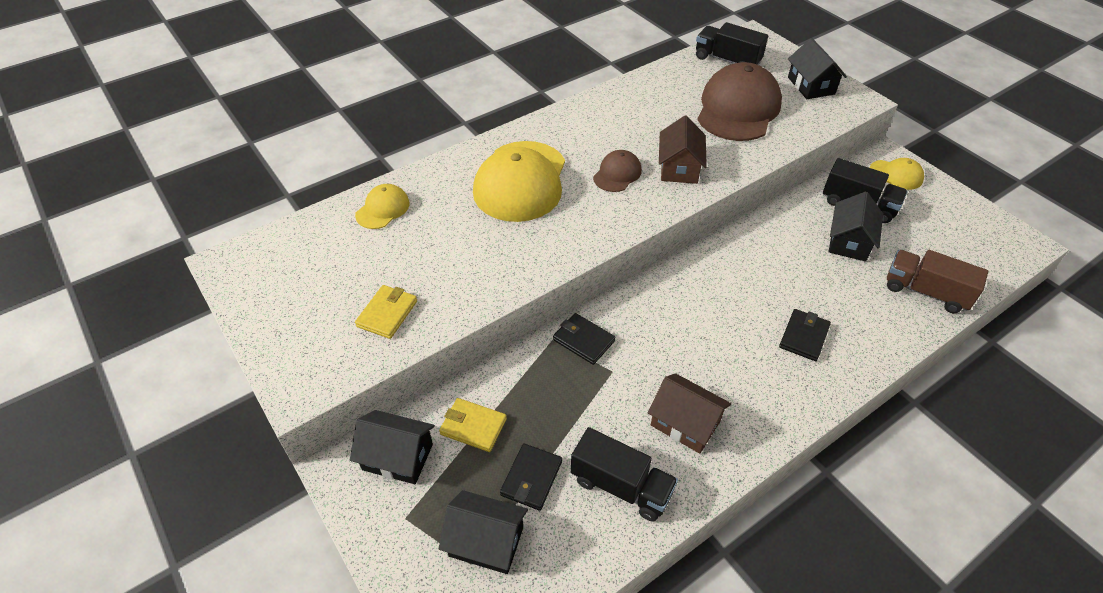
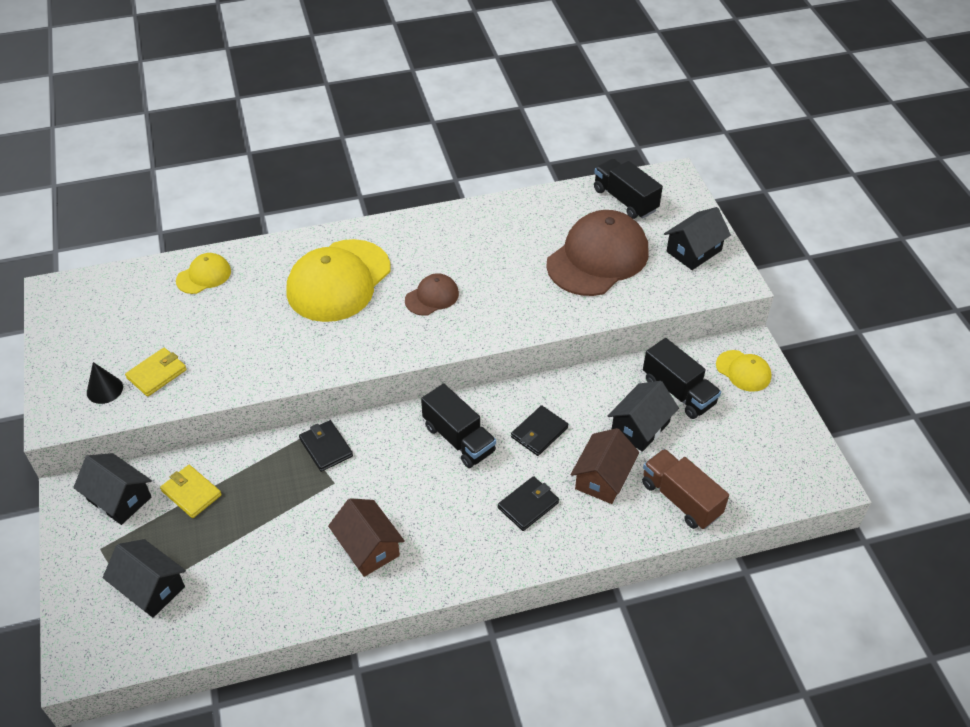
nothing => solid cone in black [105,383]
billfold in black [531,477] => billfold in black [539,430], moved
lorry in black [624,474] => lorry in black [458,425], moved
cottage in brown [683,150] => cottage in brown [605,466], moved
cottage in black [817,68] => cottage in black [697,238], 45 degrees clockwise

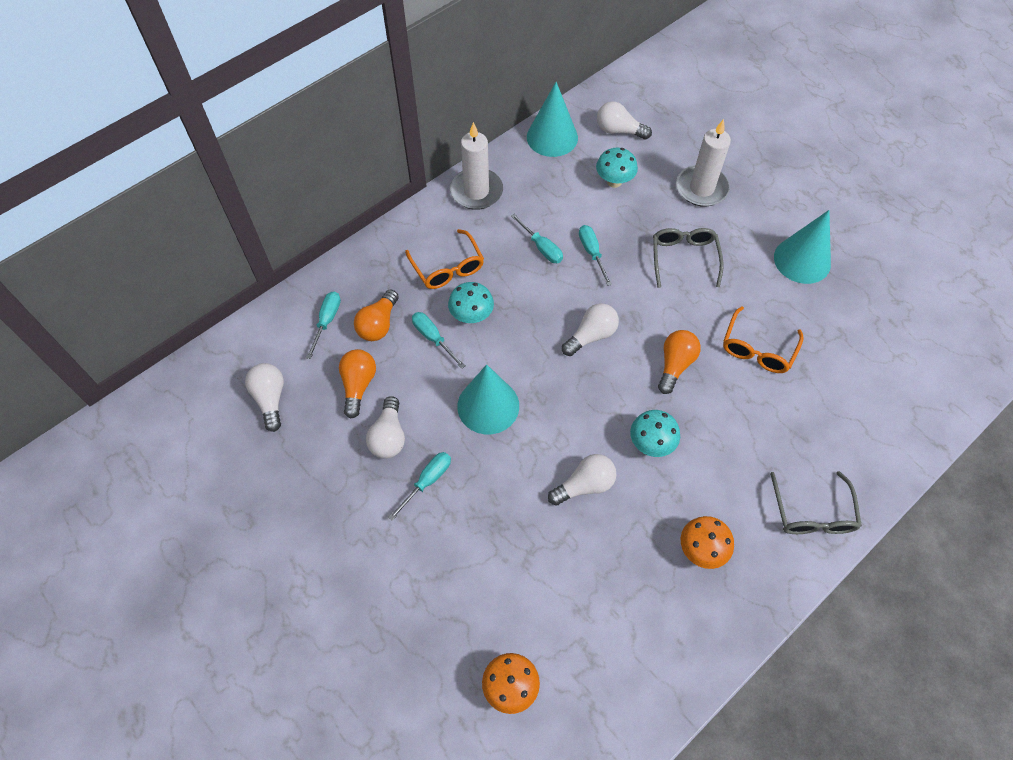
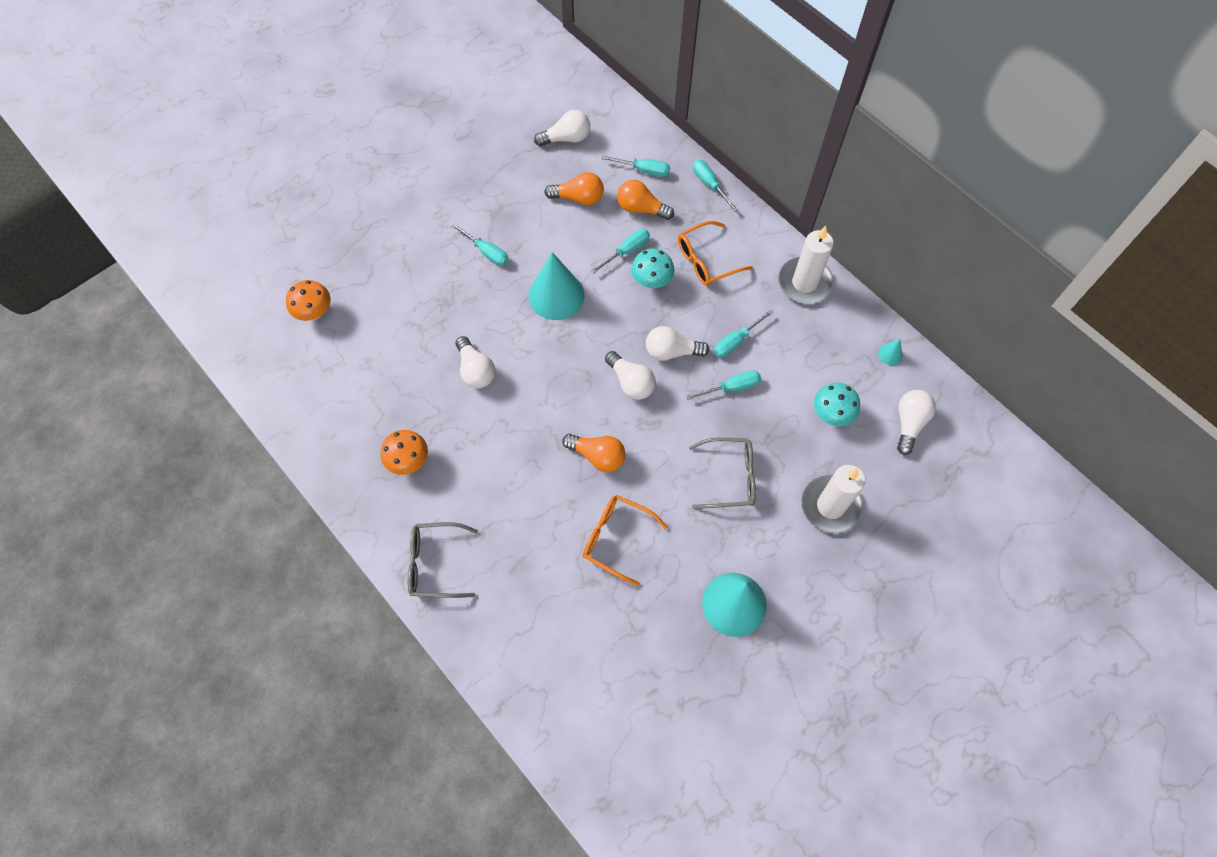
toadstool in teal [655,433] => nothing
nothing => screwdriver in teal [715,186]
lightbulb in pure white [385,427] => lightbulb in pure white [678,343], moved
solid cone in teal [552,119] => solid cone in teal [890,352], x0.42

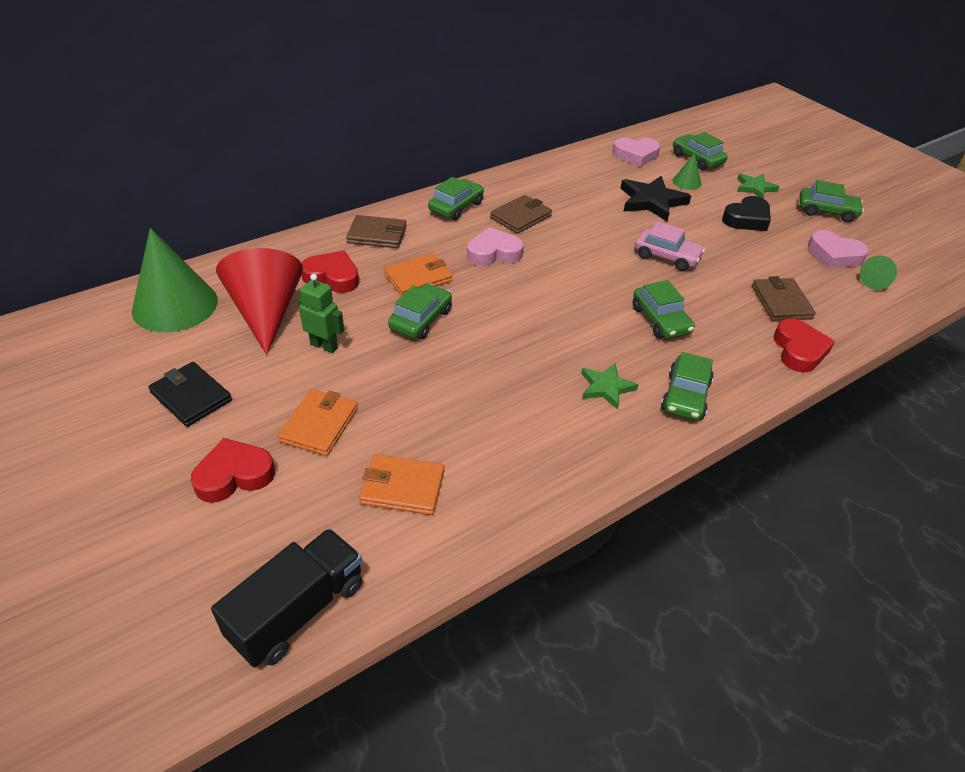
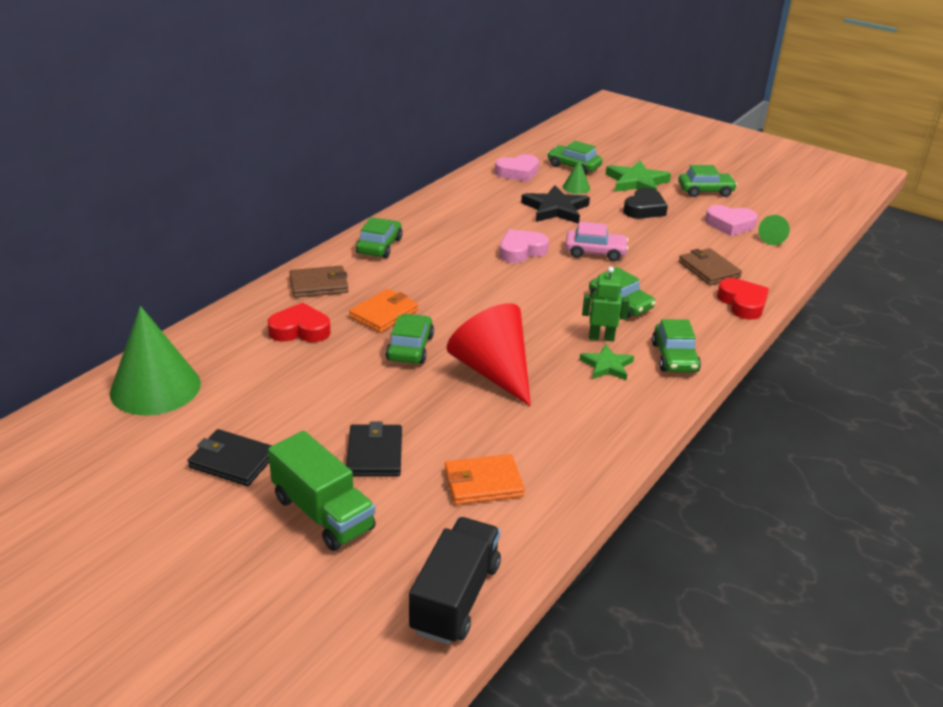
billfold in brown [521,214] => nothing
solid cone in red [259,301] => solid cone in red [489,354], moved
toy robot in leaf-green [321,313] => toy robot in leaf-green [606,304], moved
love heart in pink [495,246] => love heart in pink [524,246], moved
love heart in red [233,470] => lorry in leaf-green [322,491]
billfold in orange [318,422] => billfold in black [374,449]
star shape in leaf-green [758,186] => star shape in leaf-green [638,176], x1.62

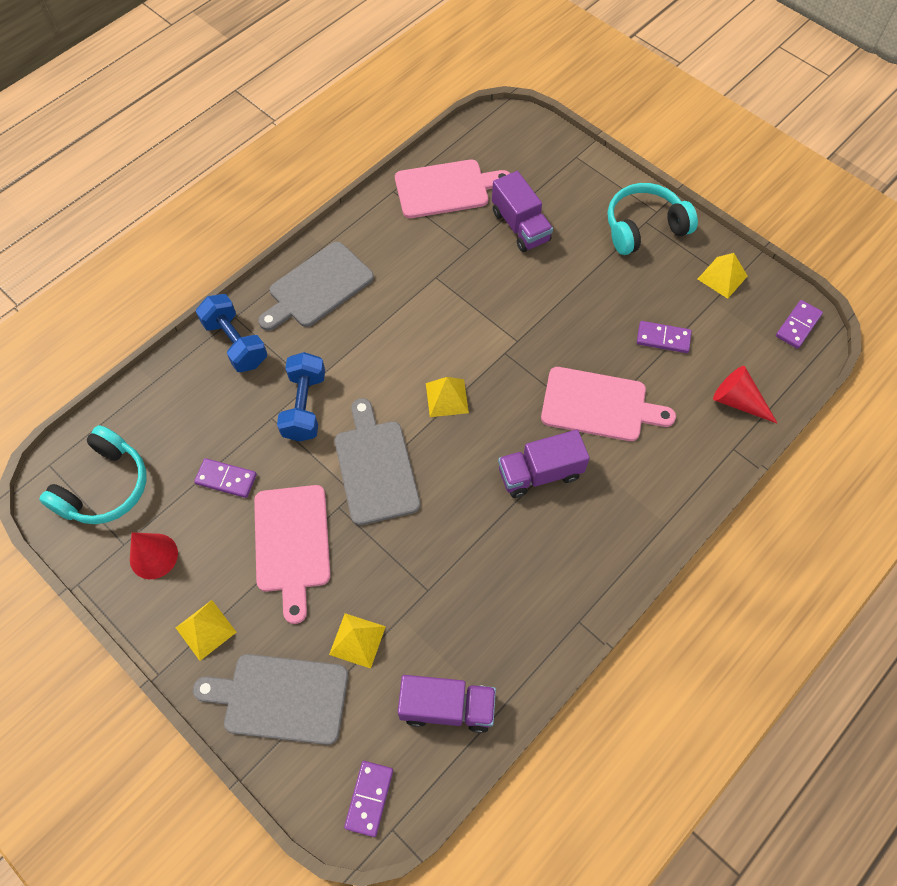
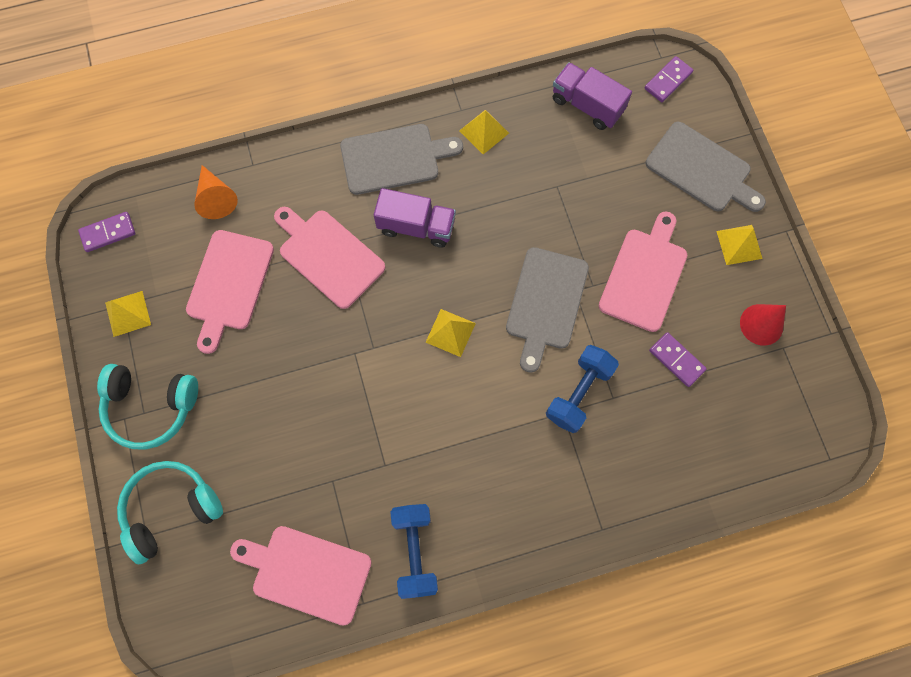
lorry in violet [522,211] => nothing
headset in teal [93,474] => headset in teal [170,512], moved
free weight in royal blue [231,333] => free weight in royal blue [414,551], moved
bread board in gray [316,286] => bread board in gray [401,159], moved
pyramid in bright yellow [357,641] => pyramid in bright yellow [484,132], moved
domino in violet [664,337] => bread board in pink [230,292]
solid cone in red [745,395] => solid cone in orange [216,192]

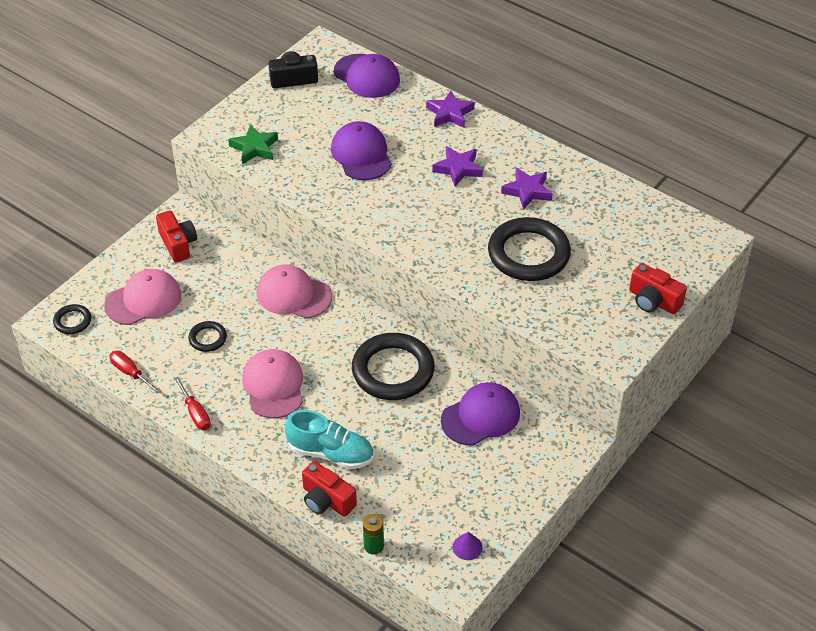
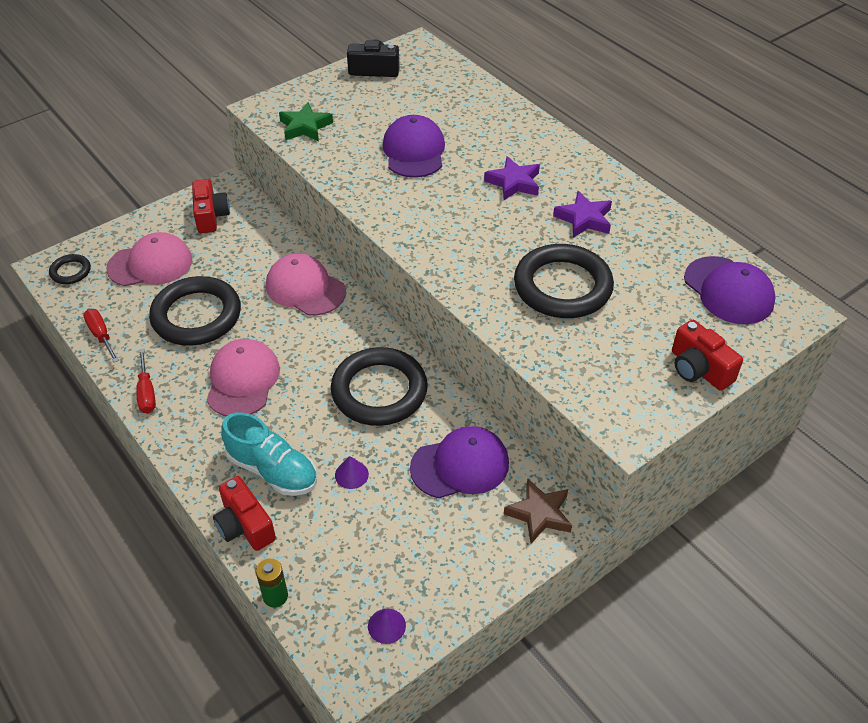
star shape in violet [450,109] => nothing
nothing => solid cone in violet [352,472]
nothing => star shape in brown [538,510]
cap in violet [367,76] => cap in violet [730,290], moved
ring in black [207,336] => ring in black [195,311], x2.13

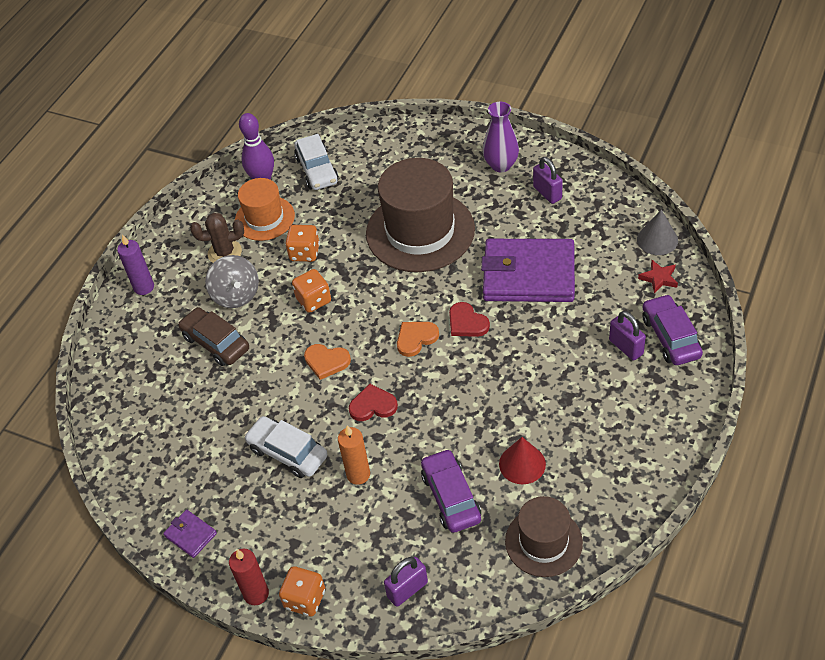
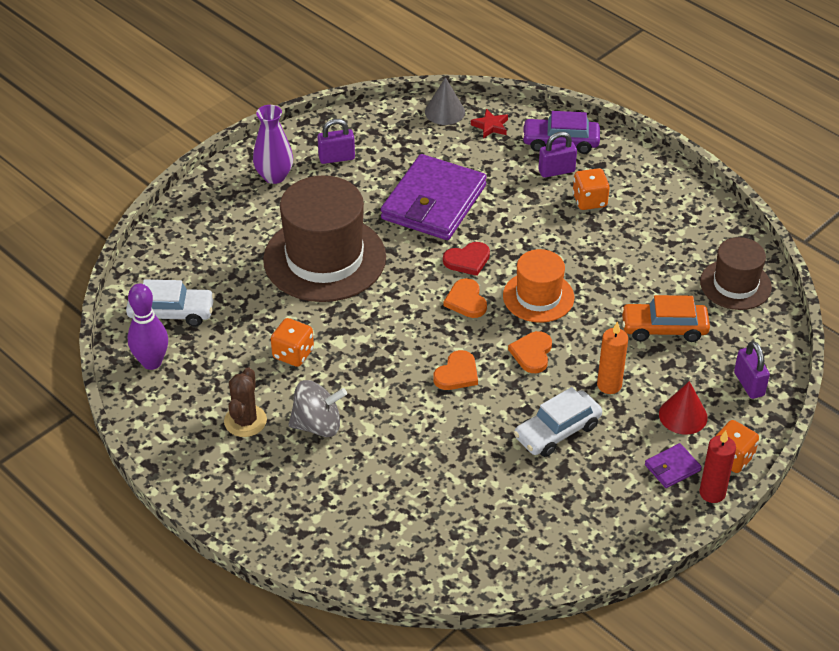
candle in violet [135,264] => nothing
automobile in brown [213,336] => nothing
billfold in violet [190,534] => billfold in violet [673,465], moved
top hat in orange [265,209] => top hat in orange [538,286], moved
die in orange [311,291] => die in orange [591,189], moved
solid cone in red [522,460] => solid cone in red [683,408], moved
love heart in red [373,402] => love heart in orange [530,352]
automobile in violet [451,491] => automobile in orange [665,318]

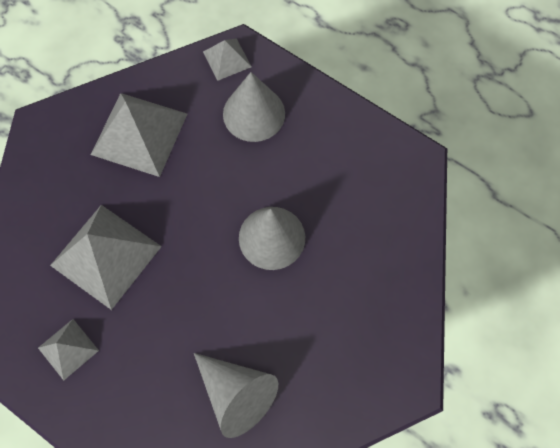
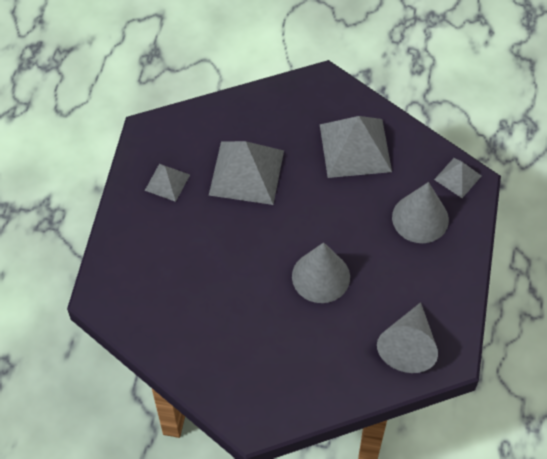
solid cone in gray [236,395] => solid cone in gray [407,337], moved

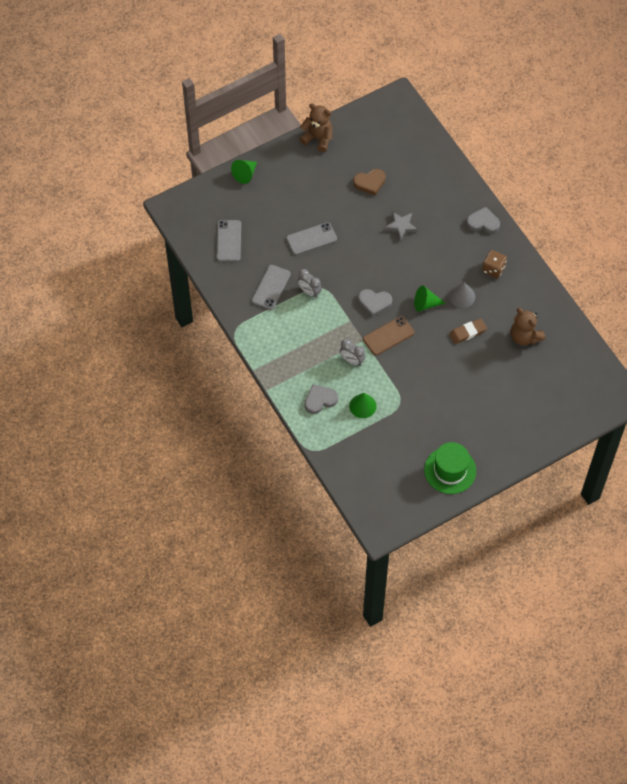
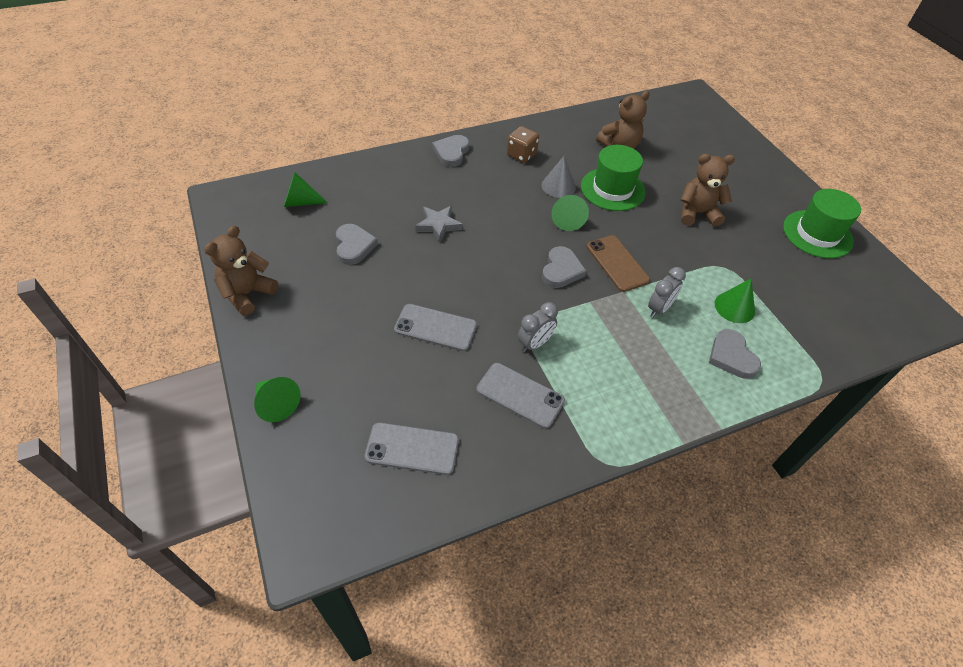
nothing => solid cone in leaf-green [306,189]
nothing => stuffed bear in brown [707,190]
eraser in brown [468,331] => top hat in leaf-green [613,178]
love heart in brown [369,182] => love heart in gray [357,244]
smartphone in gray [311,238] => smartphone in gray [435,327], 60 degrees counterclockwise

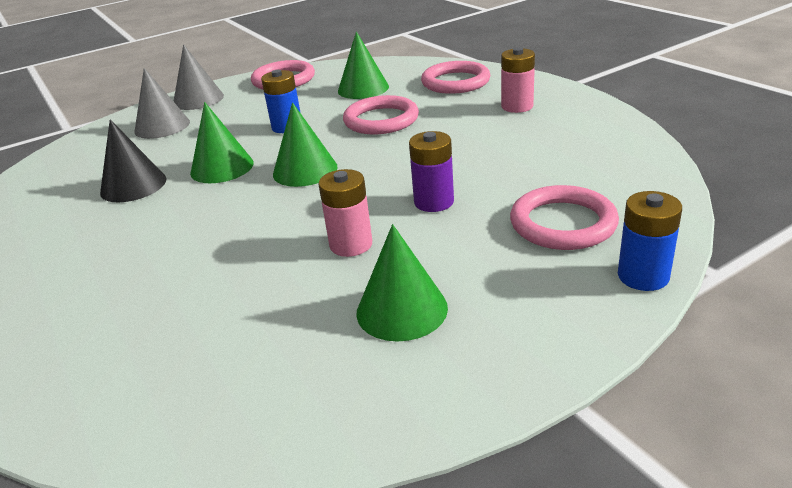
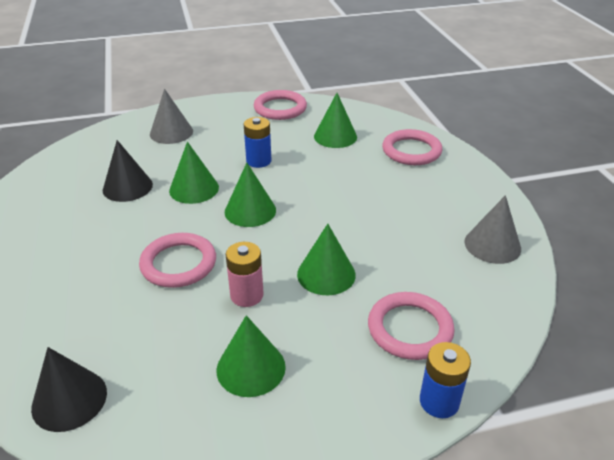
power cell in pink [518,80] => nothing
nothing => solid cone in black [69,389]
solid cone in gray [198,77] => solid cone in gray [493,229], moved
ring in pink [381,114] => ring in pink [177,260], moved
power cell in violet [431,171] => solid cone in leaf-green [326,259]

